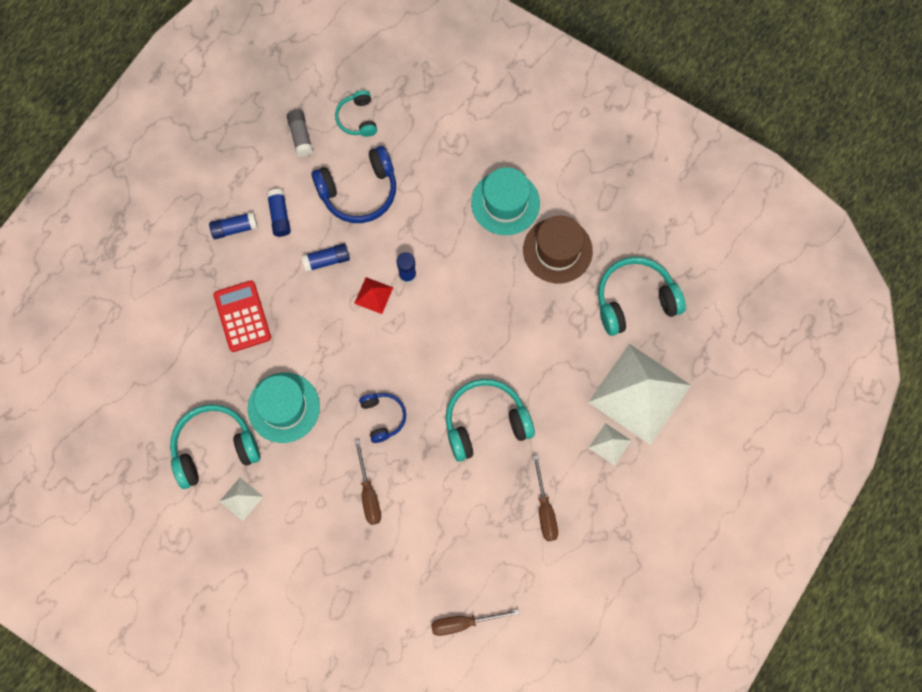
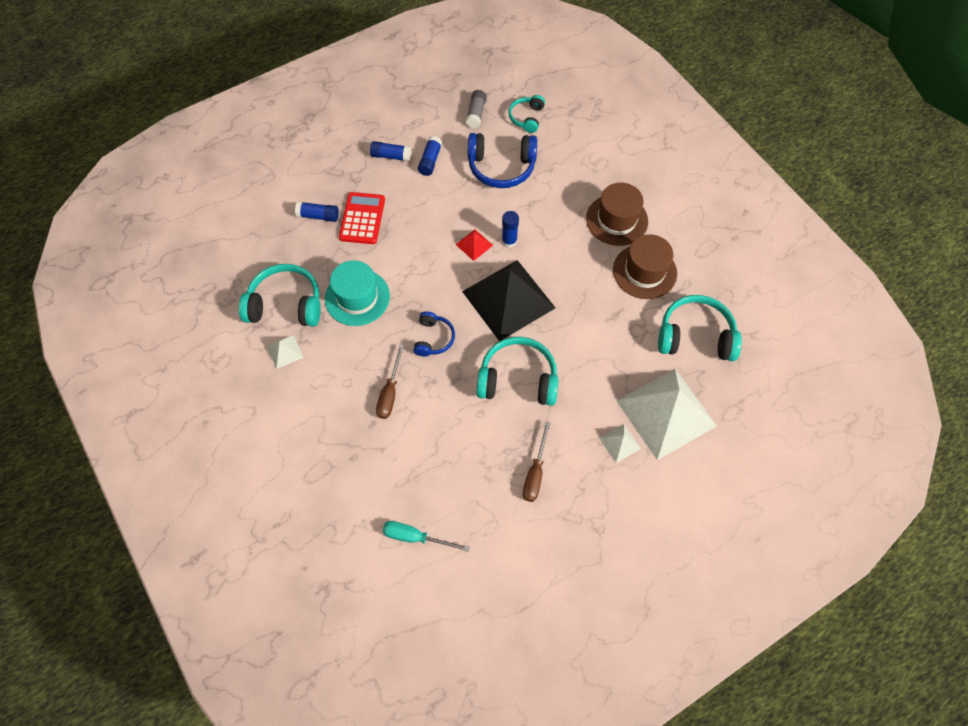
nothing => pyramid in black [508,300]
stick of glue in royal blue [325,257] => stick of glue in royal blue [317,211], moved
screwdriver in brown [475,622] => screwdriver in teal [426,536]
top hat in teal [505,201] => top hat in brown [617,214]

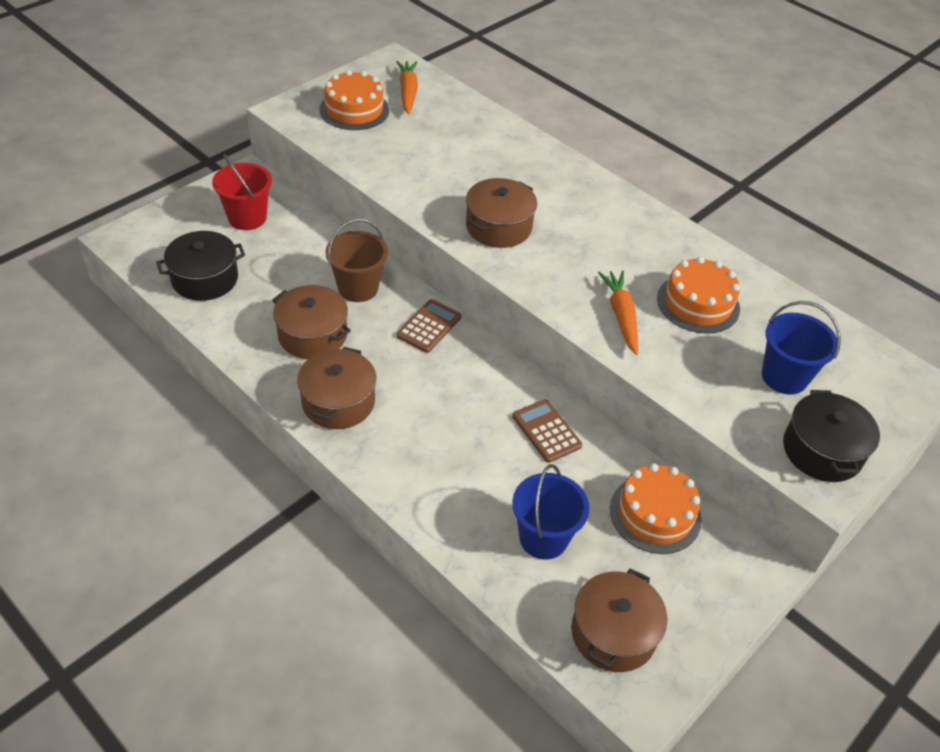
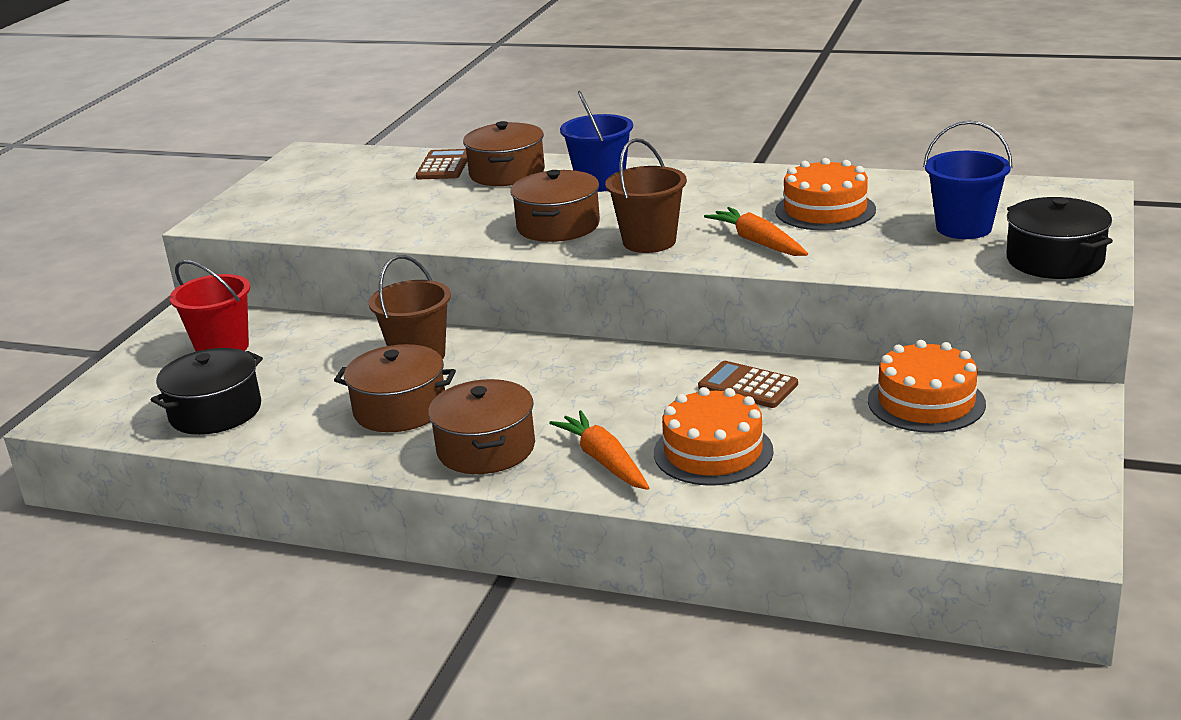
nothing => bucket in brown [646,195]
cake in orange [354,100] => cake in orange [713,436], moved
carrot in orange [407,87] => carrot in orange [599,450], moved
adding machine in brown [429,326] => adding machine in brown [441,164], moved
bucket in royal blue [550,512] => bucket in royal blue [596,141], moved
pot in brown [619,620] => pot in brown [504,153], moved

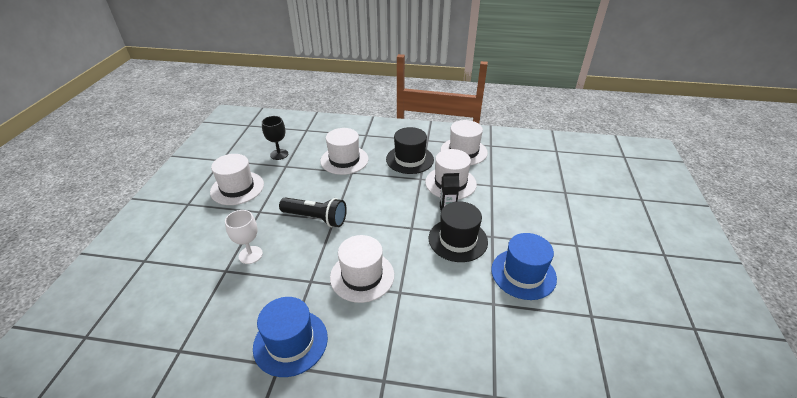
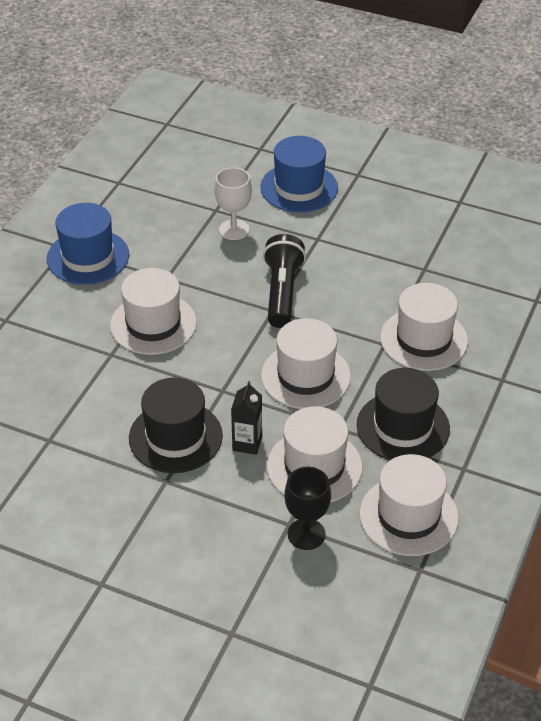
top hat in pure white [237,179] => top hat in pure white [306,363], moved
chalice in black [275,138] => chalice in black [307,508], moved
top hat in royal blue [524,266] => top hat in royal blue [299,174], moved
pocket torch in black [313,212] => pocket torch in black [284,281], 150 degrees clockwise

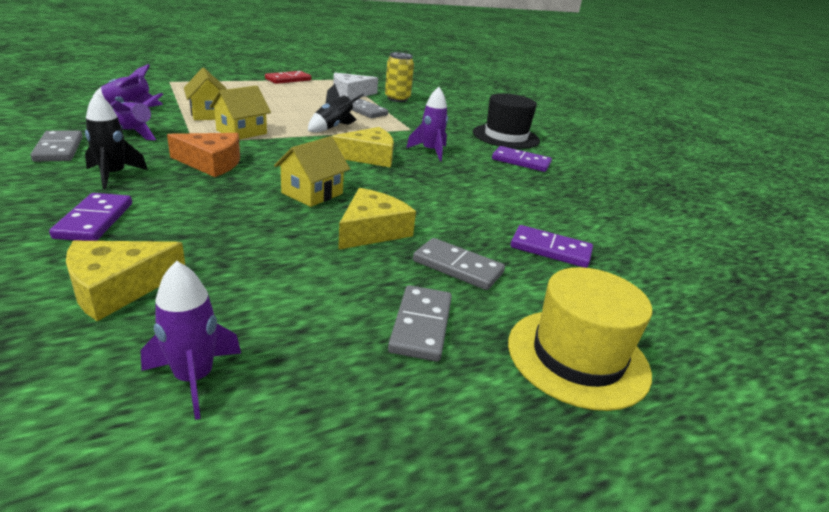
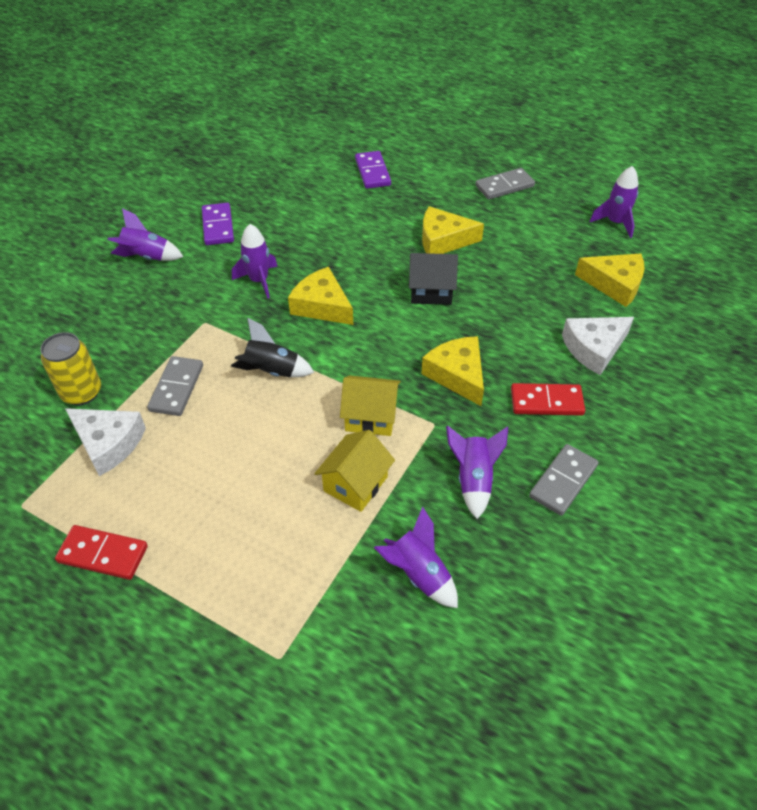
domino in gray [459,264] => nothing
top hat in bright yellow [580,339] => nothing
domino in violet [90,217] => cheese in pure white [598,346]
toy rocket in black [116,140] => domino in red [548,399]
top hat in black [506,121] => toy rocket in violet [145,234]
cheese in orange [203,155] => cheese in bright yellow [452,371]
cottage in bright yellow [312,171] => cottage in black [433,279]

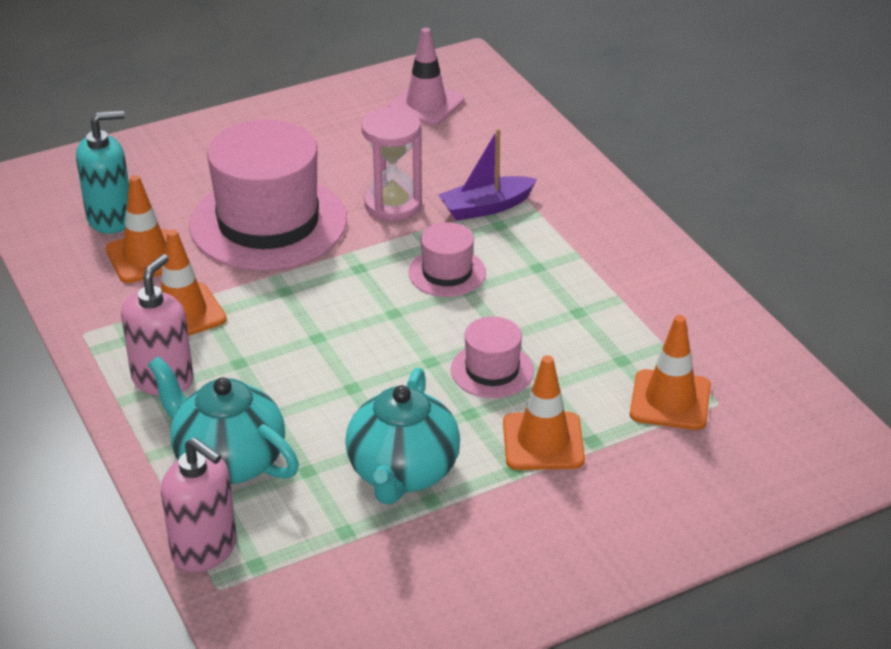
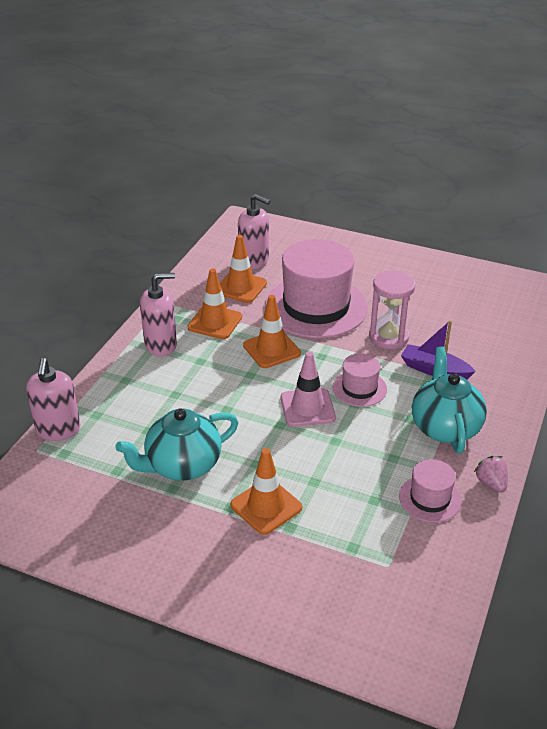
nothing => berry in pink [491,474]
tea pot in teal [223,420] => tea pot in teal [449,400], moved
road cone in pink [426,77] => road cone in pink [308,389], moved
top hat in pink [492,357] => top hat in pink [430,490], moved
road cone in orange [670,372] => road cone in orange [272,331], moved
soap pump in teal [102,172] => soap pump in pink [254,231]

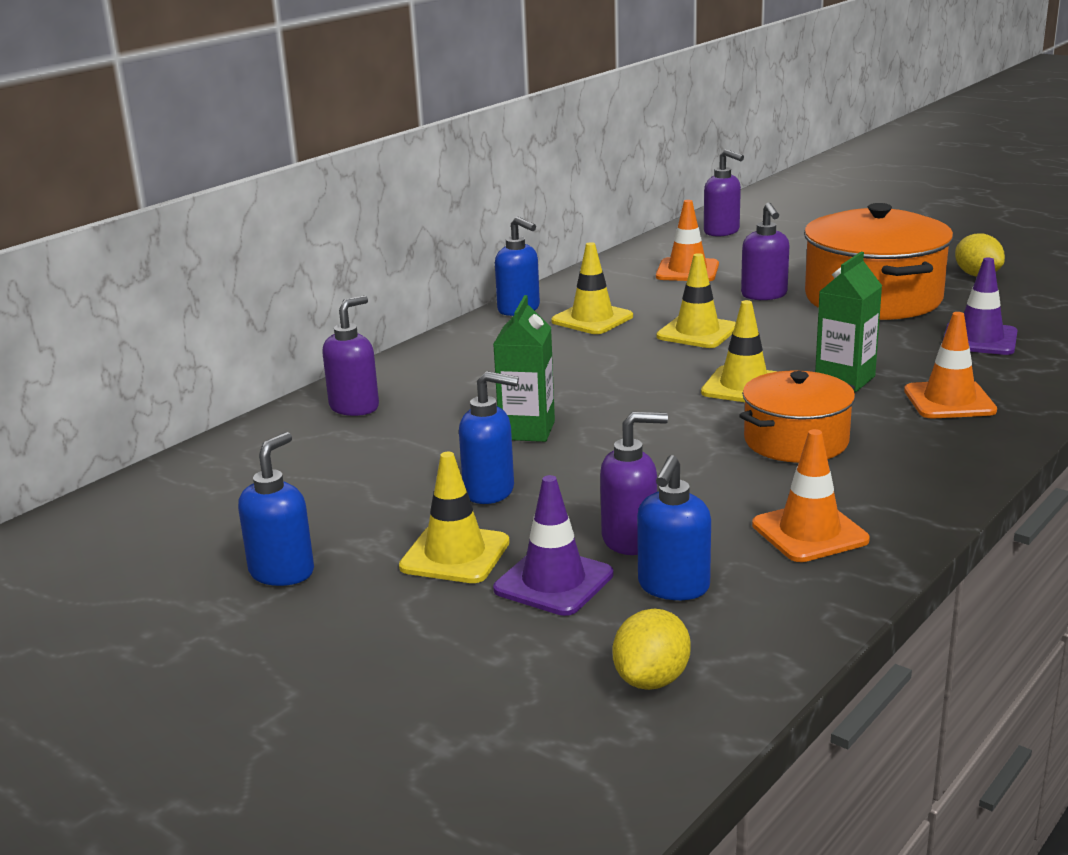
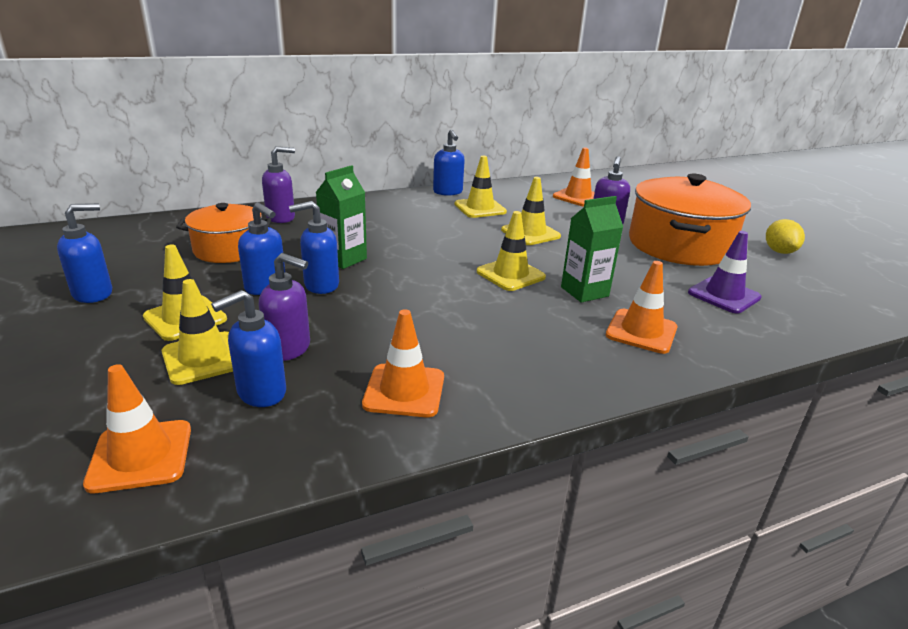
soap pump in violet [724,193] => nothing
nothing => soap pump in royal blue [314,247]
pot in orange [797,416] => pot in orange [223,233], moved
citrus fruit in bright yellow [651,649] => road cone in orange [137,428]
road cone in violet [553,545] => road cone in bright yellow [197,332]

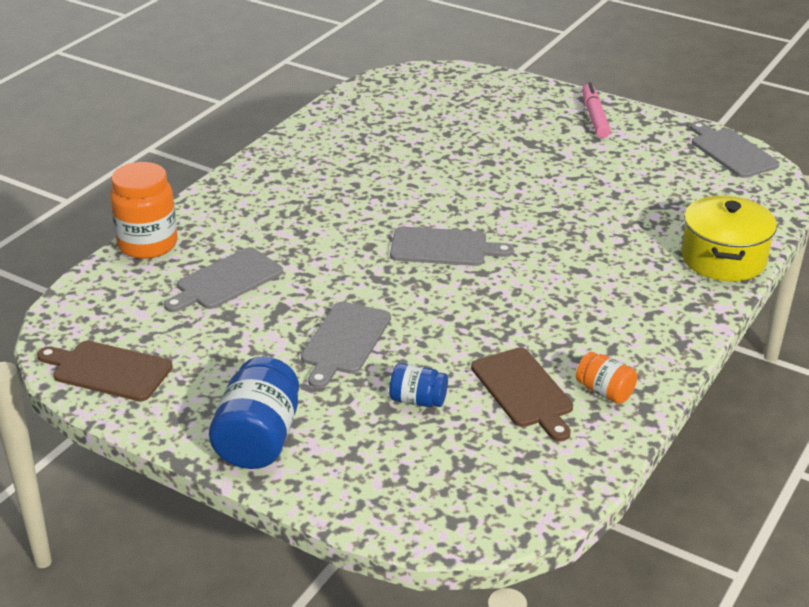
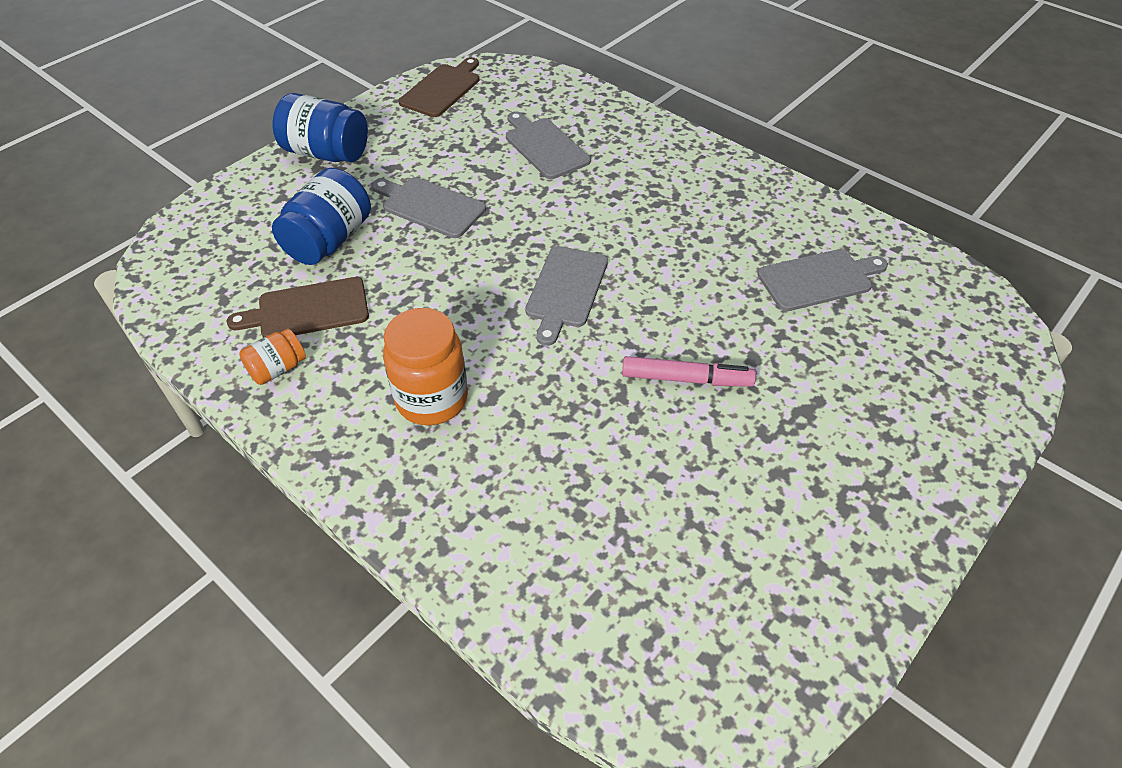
pot in bright yellow [729,238] => nothing
jam jar in orange [144,210] => jam jar in orange [425,366], moved
felt pen in pink [596,110] => felt pen in pink [689,371], moved
bread board in gray [735,150] => bread board in gray [822,280], moved
jam jar in royal blue [418,385] => jam jar in royal blue [321,216], x1.83

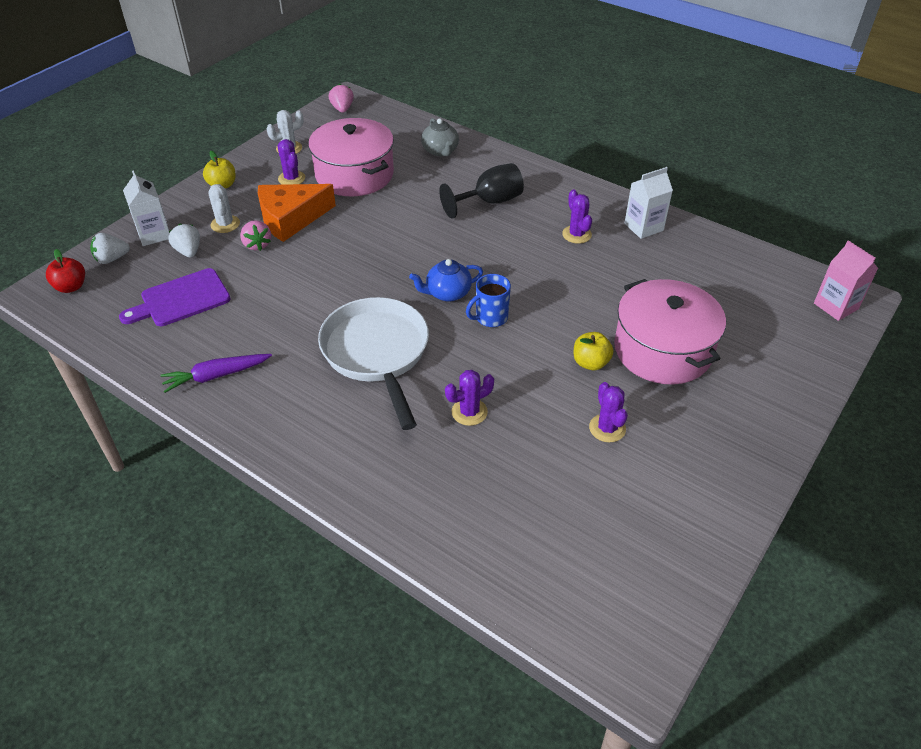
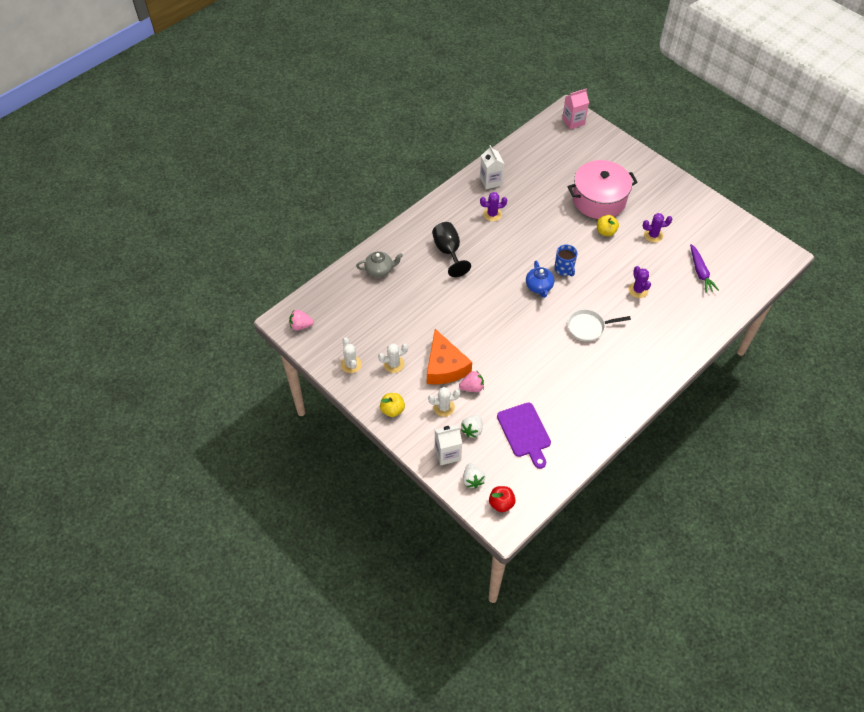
pot in pink [351,157] => nothing
carrot in violet [216,373] => carrot in violet [704,268], moved
cactus in violet [291,162] => cactus in pure white [393,358]
berry in pure white [184,241] => berry in pure white [471,426], 45 degrees counterclockwise
frying pan in pure white [373,363] => frying pan in pure white [599,325], x0.57

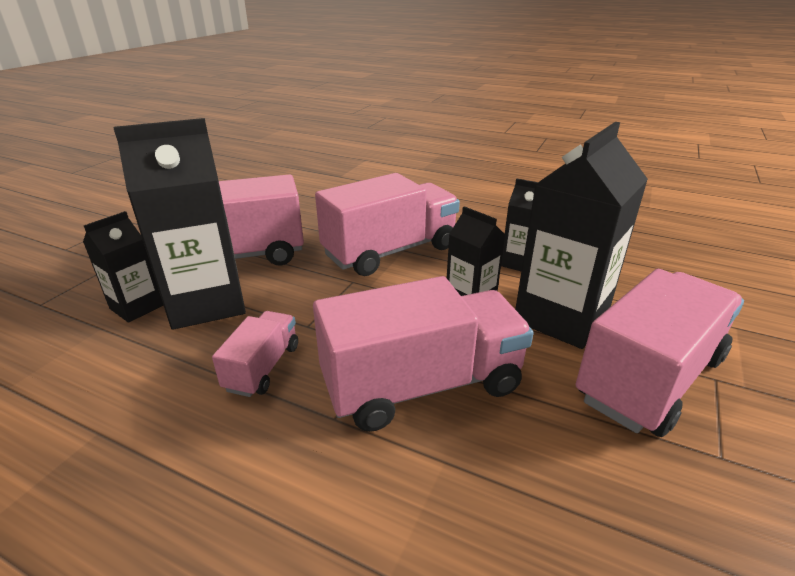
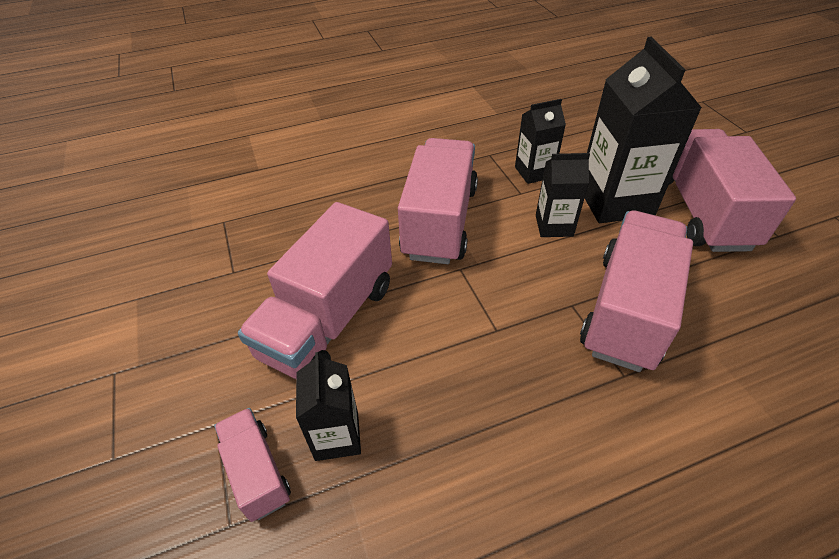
carton in black [180,224] => nothing
lorry in pink [255,354] => lorry in pink [252,465], moved

